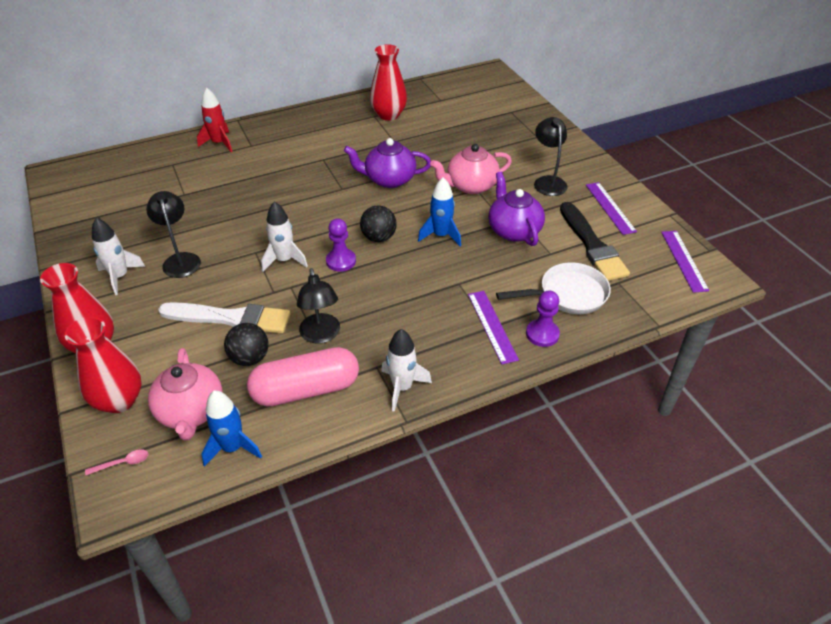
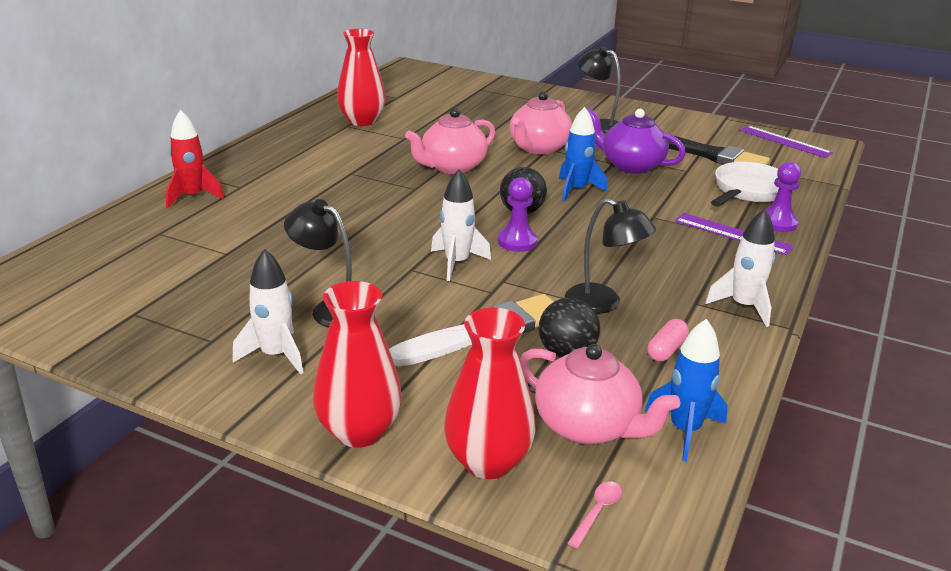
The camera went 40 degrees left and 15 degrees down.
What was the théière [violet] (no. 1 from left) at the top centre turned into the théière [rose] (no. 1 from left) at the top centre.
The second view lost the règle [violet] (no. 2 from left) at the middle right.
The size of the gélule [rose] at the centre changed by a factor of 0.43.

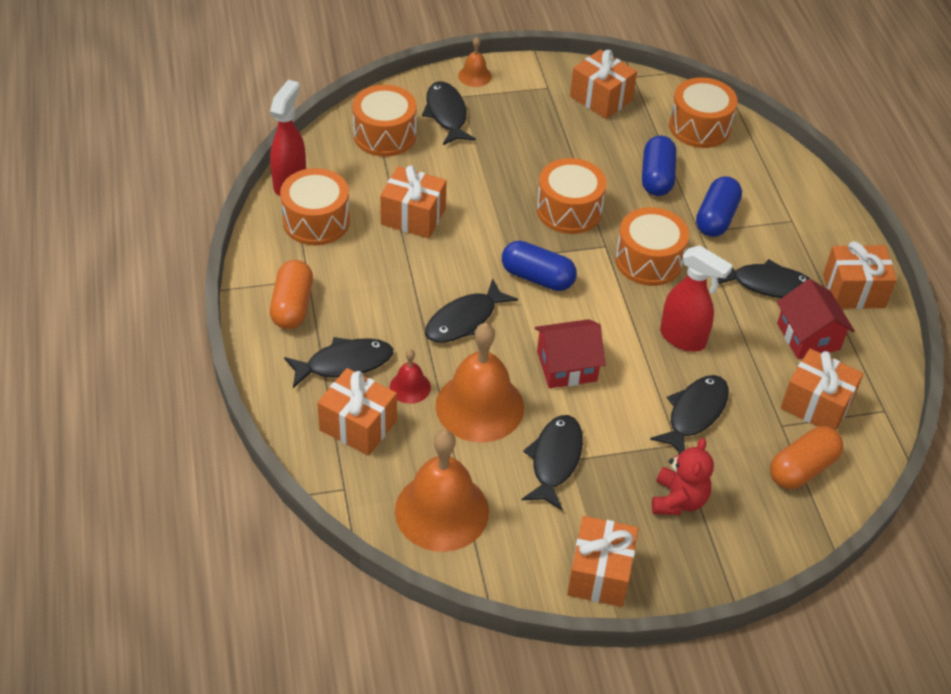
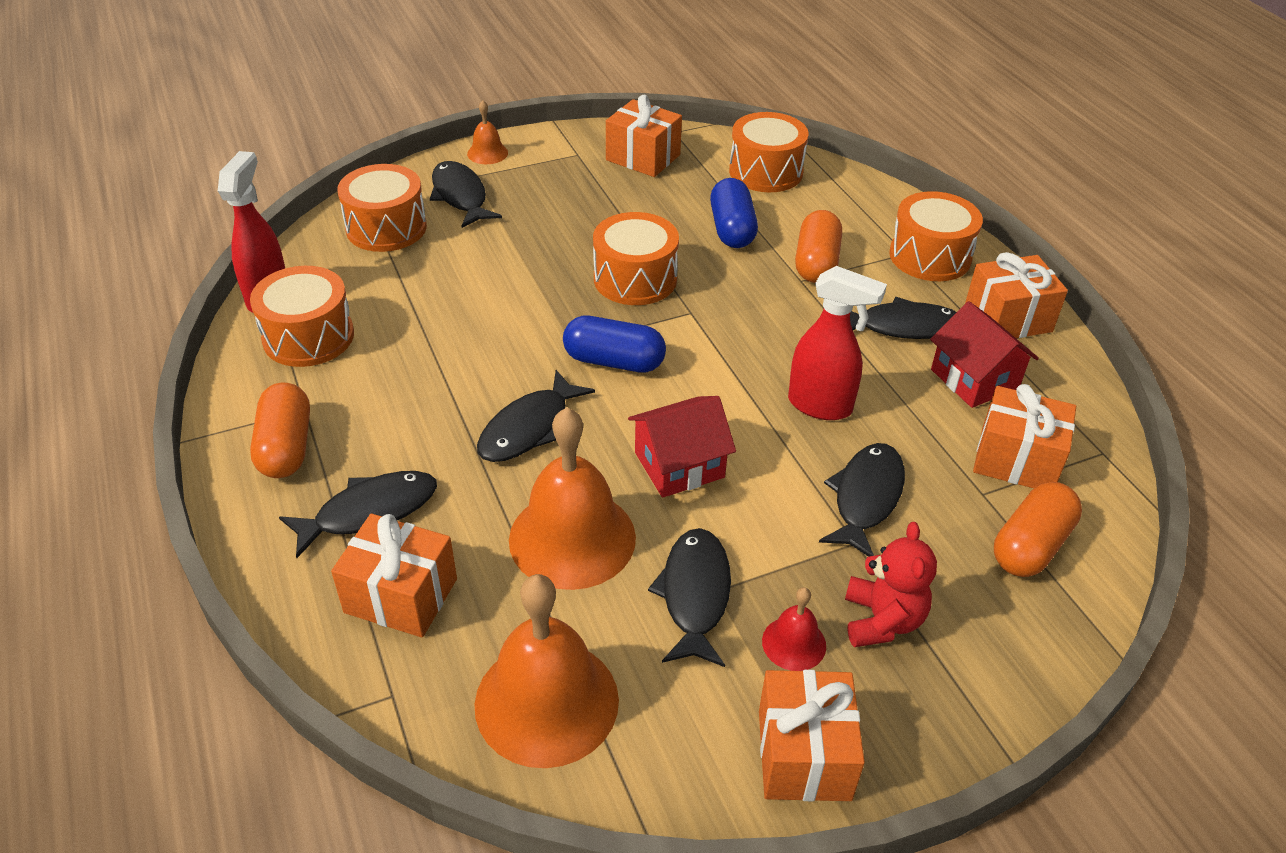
The camera went 10 degrees left and 5 degrees down.
The second view lost the cadeau [orange] (no. 2 from left) at the top centre.
What was the gélule [bleu] (no. 3 from left) at the top right turned into the gélule [orange] (no. 2 from left) at the top centre.
The tambour [orange] (no. 4 from left in the first image) ended up elsewhere, having gone from the middle right to the top right.
The cloche [rouge] ended up elsewhere, having gone from the centre to the bottom centre.

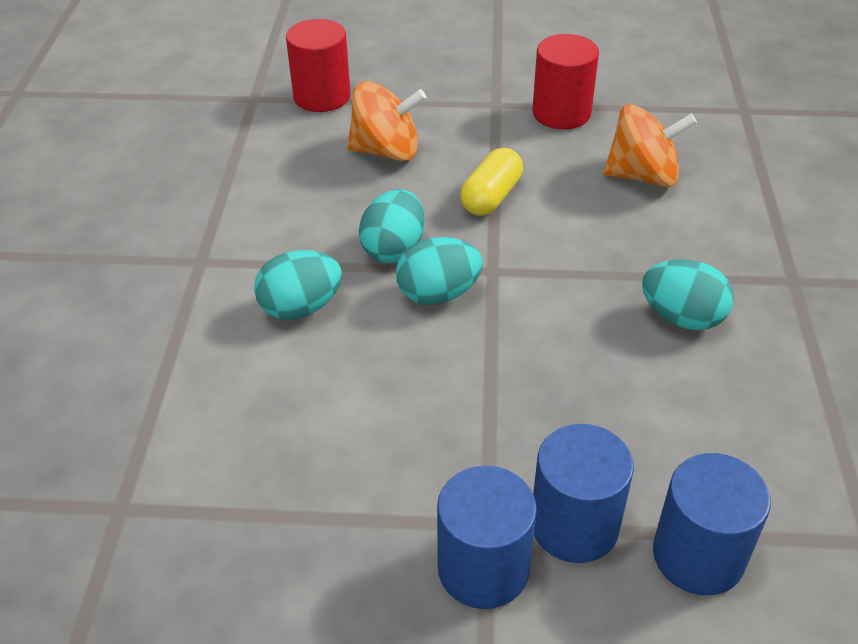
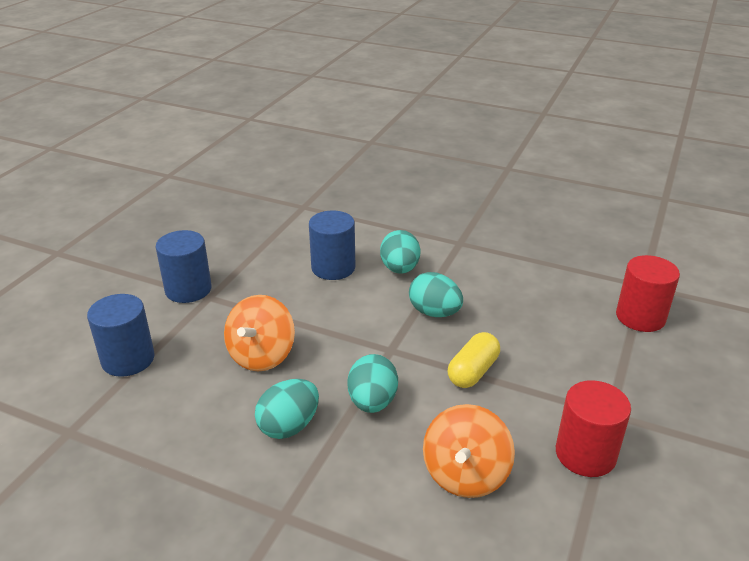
The camera went 110 degrees right and 10 degrees down.
The toupie [orange] (no. 1 from left) ended up elsewhere, having gone from the top centre to the centre.
The gélule [jaune] at the top centre ended up facing another way, 75 degrees clockwise from before.
The œuf [turquoise] (no. 3 from left in the first image) ended up elsewhere, having gone from the centre to the bottom centre.
The cylindre [bleu] (no. 2 from left in the first image) ended up elsewhere, having gone from the bottom right to the centre.

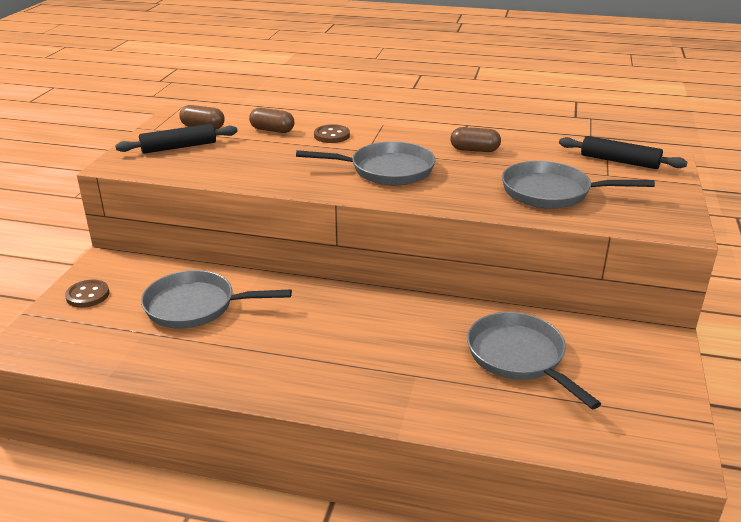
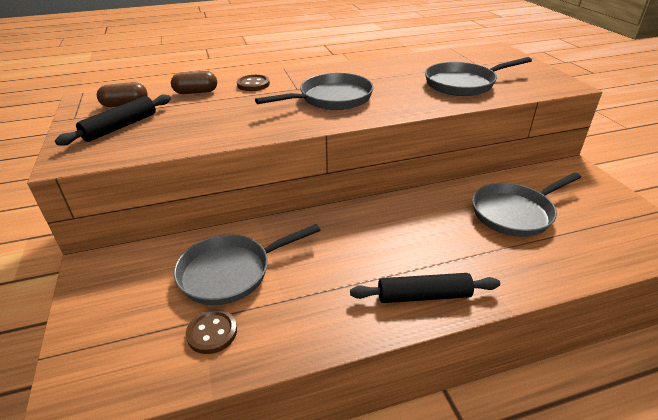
The camera went 30 degrees left and 5 degrees up.
The second view lost the gélule [marron] (no. 3 from left) at the top centre.
The rouleau à pâtisserie [noir] (no. 2 from left) ended up elsewhere, having gone from the top right to the bottom centre.
The bouton [marron] (no. 1 from left) ended up elsewhere, having gone from the middle left to the bottom left.
The poêle [gris] (no. 3 from left in the first image) at the bottom right ended up facing another way, 60 degrees counterclockwise from before.

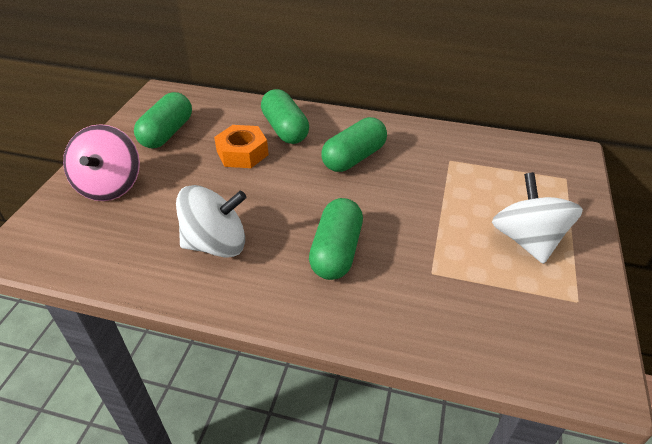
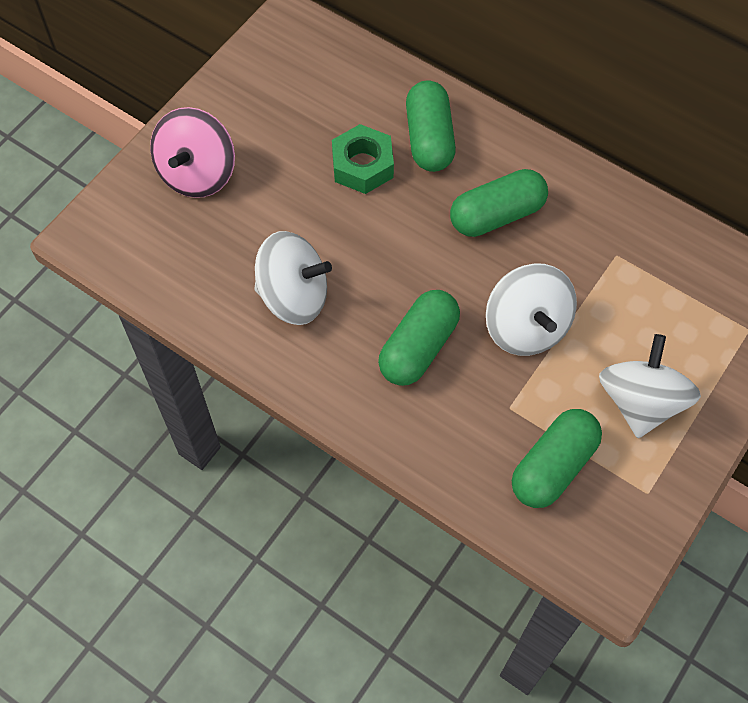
The camera went 20 degrees right and 20 degrees up.
The gélule [vert] (no. 1 from left in the first image) ended up elsewhere, having gone from the top left to the middle right.
What was the écrou [orange] at the top centre turned into the écrou [vert] at the top centre.
The second view gained the toupie [blanc] (no. 2 from left) at the middle right.

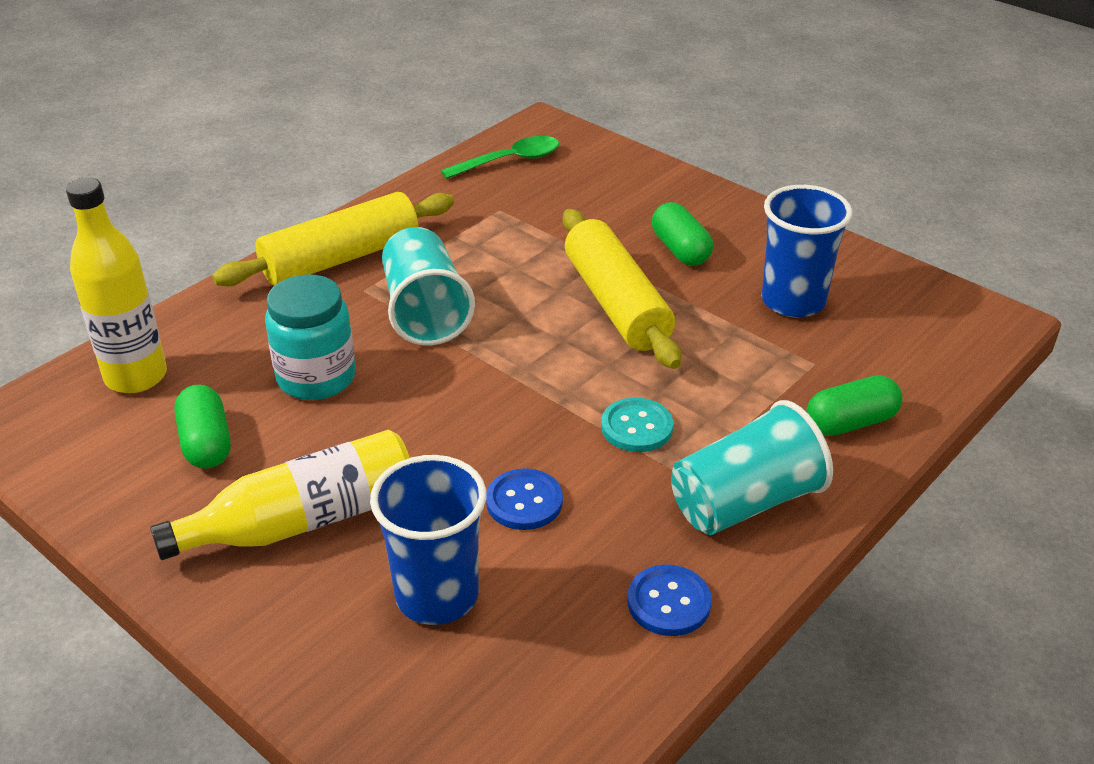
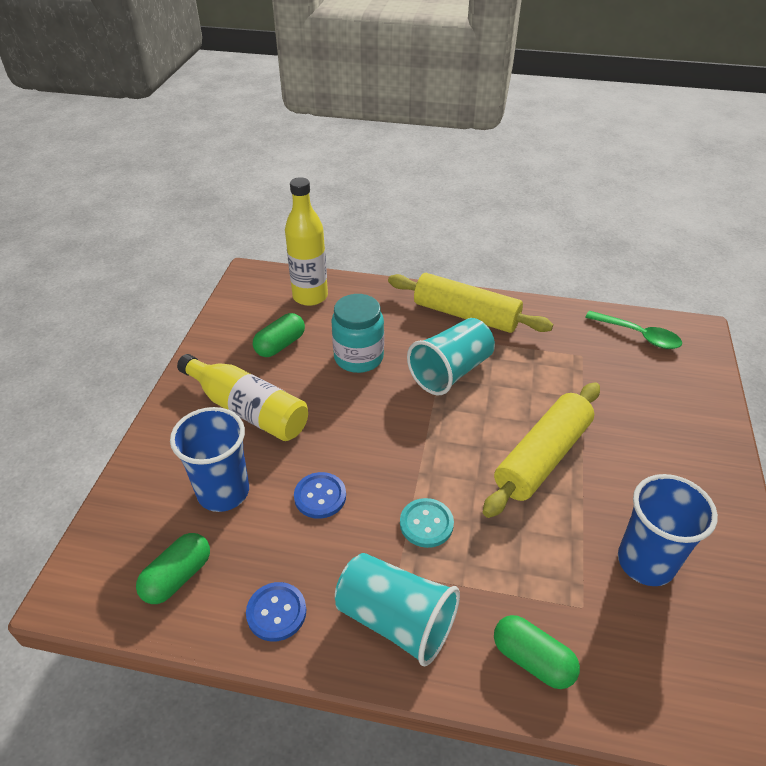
The camera went 60 degrees right and 5 degrees up.
The gélule [vert] (no. 2 from left in the first image) ended up elsewhere, having gone from the top centre to the bottom left.

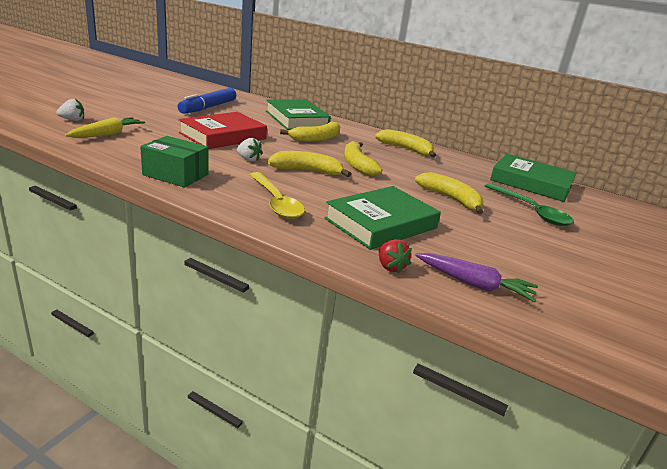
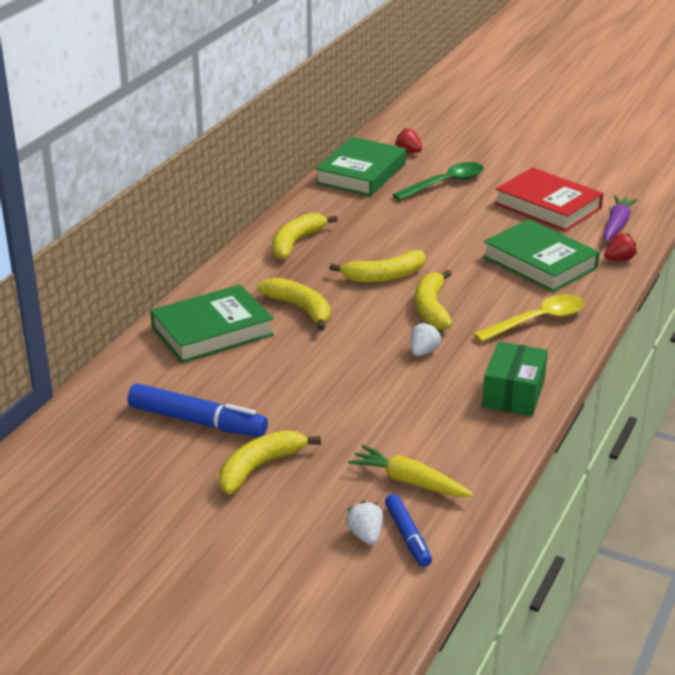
The camera went 90 degrees left and 5 degrees up.
The livre [rouge] ended up elsewhere, having gone from the top left to the top right.
The banane [jaune] (no. 5 from left in the first image) ended up elsewhere, having gone from the middle right to the bottom centre.
The second view gained the fraise [rouge] (no. 1 from left) at the top centre.
The second view gained the feutre [bleu] (no. 2 from left) at the bottom centre.

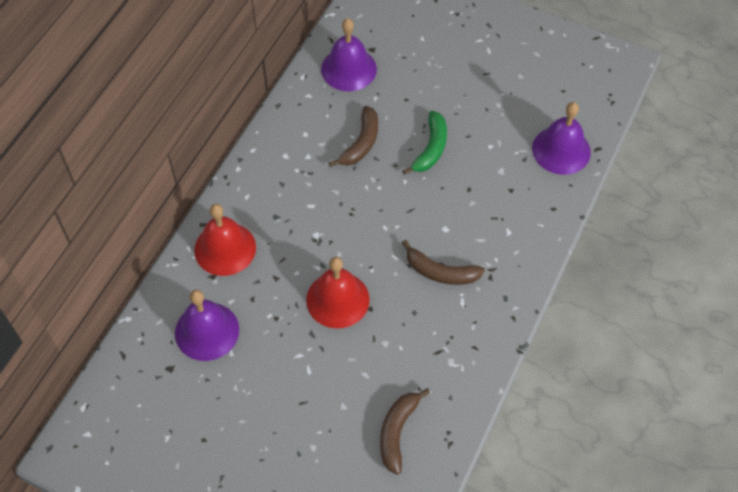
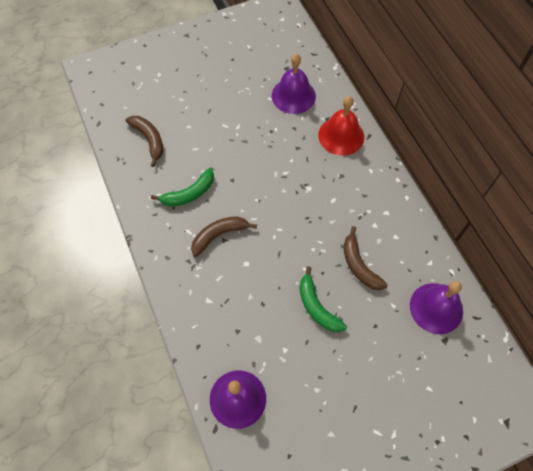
The camera went 130 degrees right and 5 degrees up.
The second view lost the cloche [rouge] (no. 2 from left) at the centre.
The second view gained the banane [vert] (no. 1 from left) at the centre.

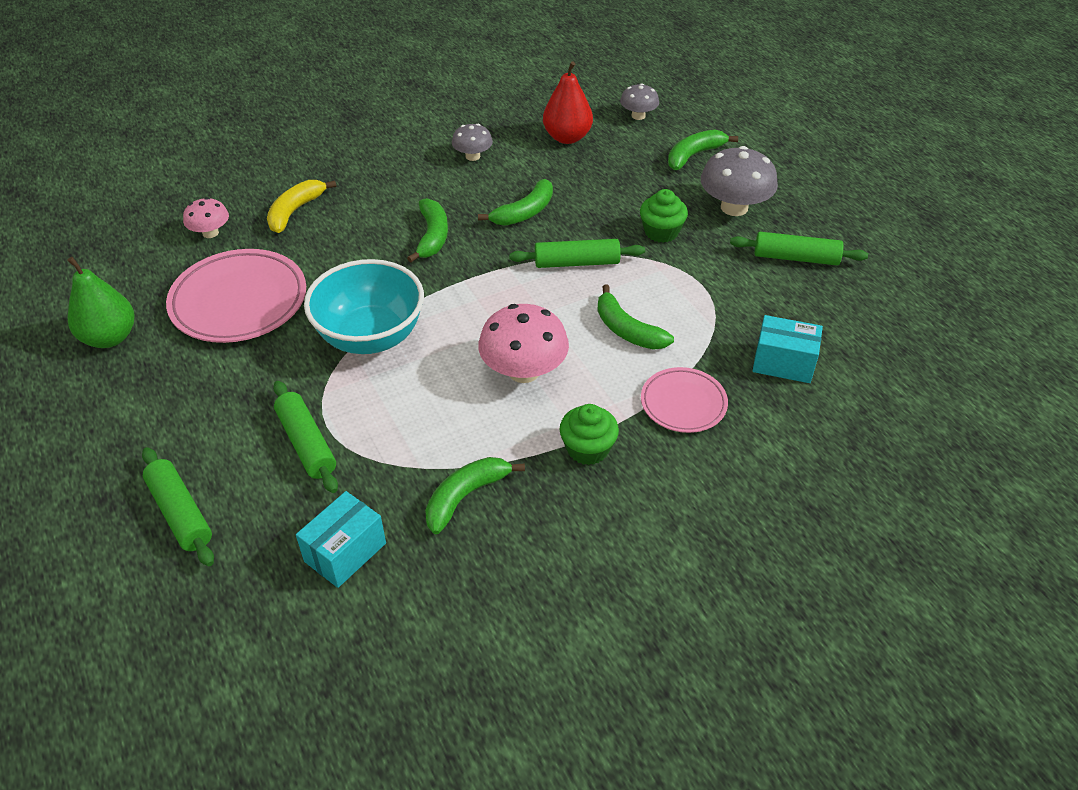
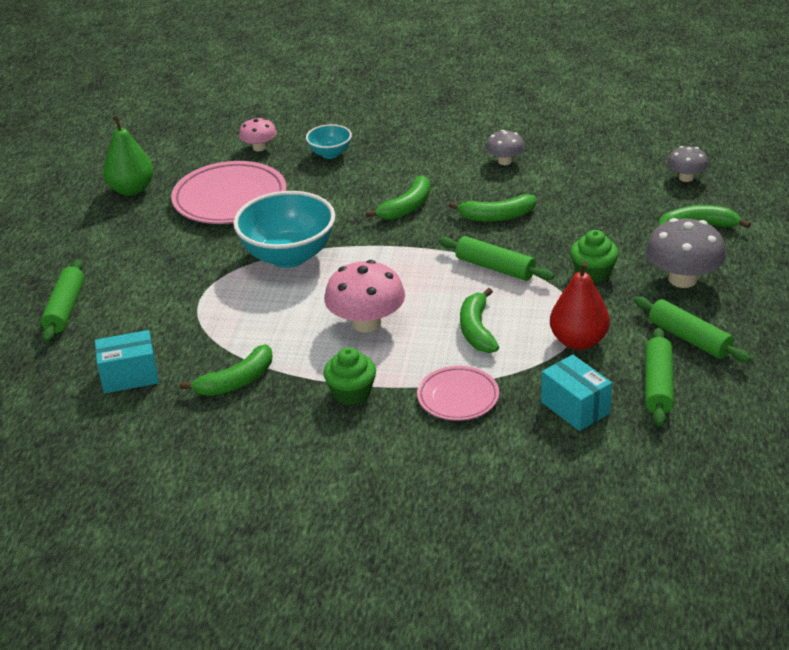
The camera went 40 degrees right and 10 degrees down.
The poire [rouge] ended up elsewhere, having gone from the top centre to the middle right.
Where the banane [jaune] stood at the top left, the bol [turquoise] (no. 2 from left) came to stand at the top centre.
The rouleau à pâtisserie [vert] (no. 2 from left in the first image) ended up elsewhere, having gone from the middle left to the middle right.
The banane [vert] (no. 2 from left in the first image) at the centre ended up facing another way, 150 degrees clockwise from before.

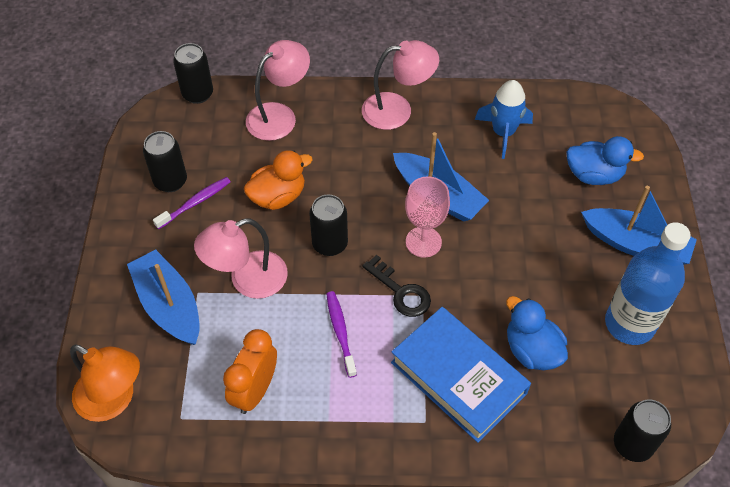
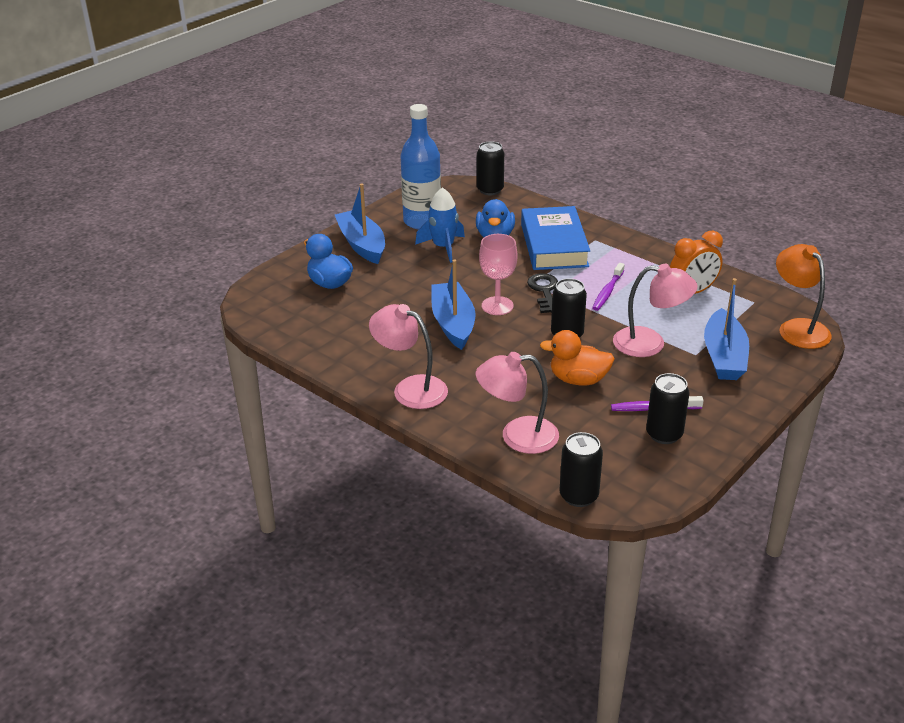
The camera went 140 degrees left and 20 degrees down.
The fusée [bleu] ended up elsewhere, having gone from the top right to the top centre.

